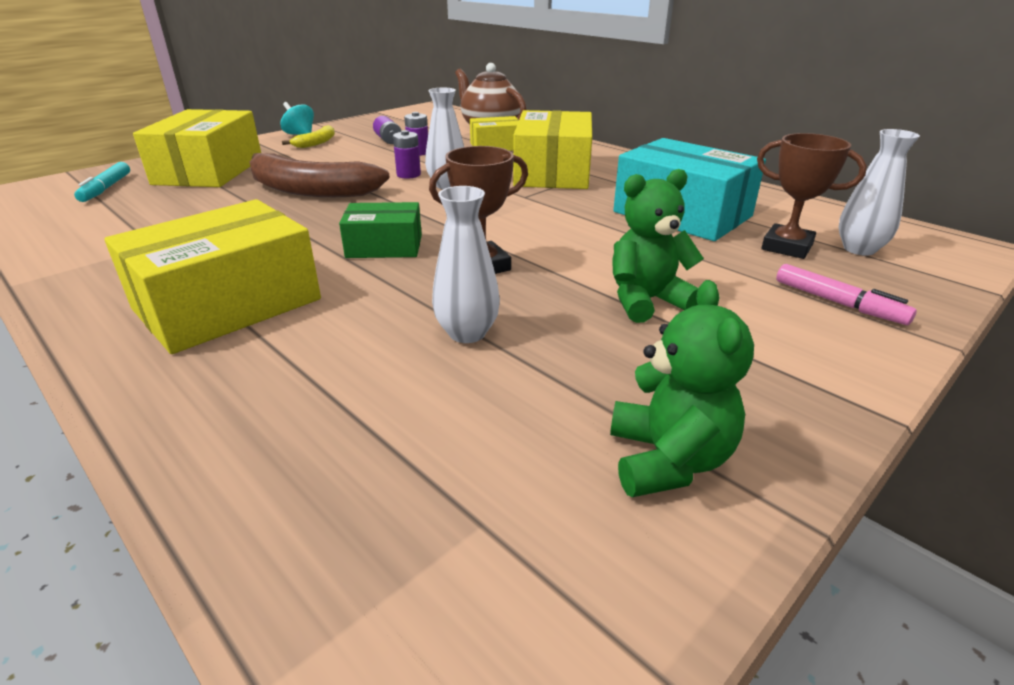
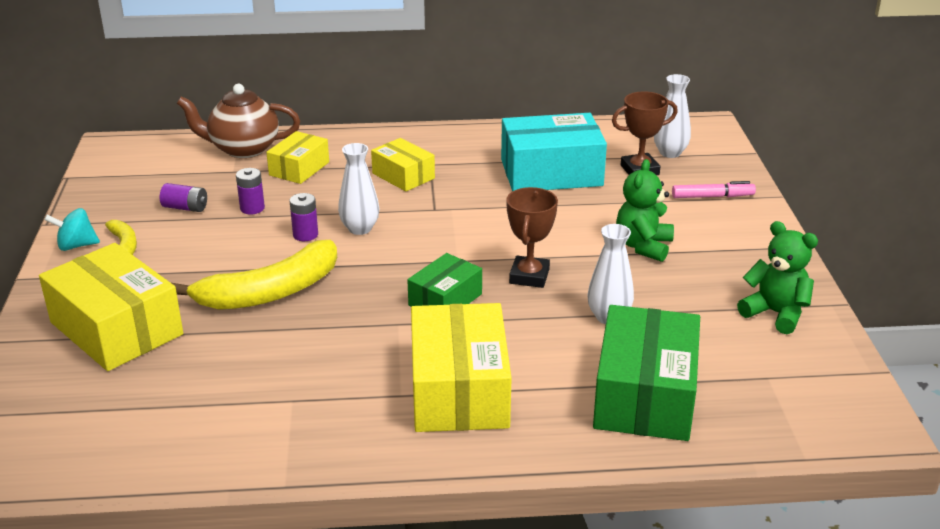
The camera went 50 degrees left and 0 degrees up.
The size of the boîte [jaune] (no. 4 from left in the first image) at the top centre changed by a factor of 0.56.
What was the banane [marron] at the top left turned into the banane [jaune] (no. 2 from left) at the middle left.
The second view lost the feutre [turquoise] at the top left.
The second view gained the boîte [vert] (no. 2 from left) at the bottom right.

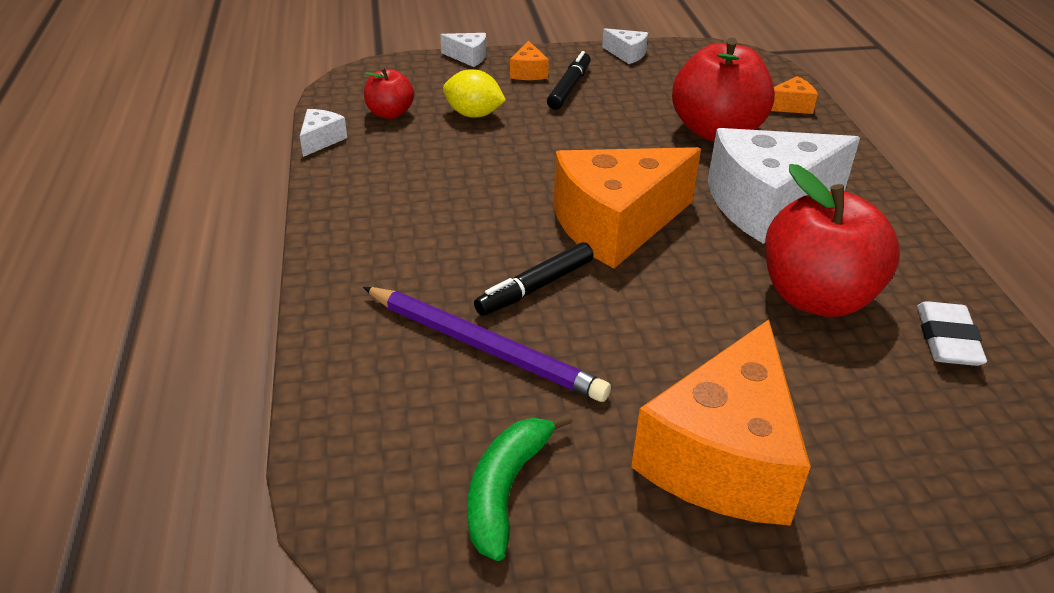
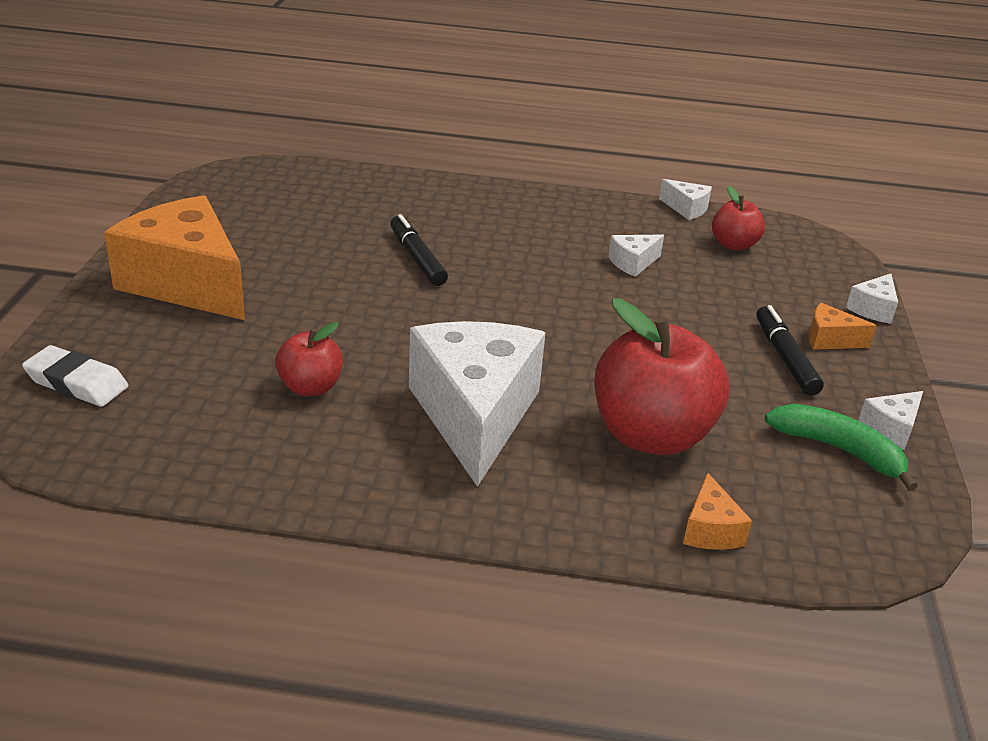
The camera went 105 degrees right and 5 degrees down.
The feutre [noir] (no. 2 from left) at the top centre ended up facing another way, 135 degrees counterclockwise from before.
The second view lost the citron [jaune] at the top centre.
The second view lost the fromage [orange] (no. 2 from left) at the centre.
The size of the pomme [rouge] (no. 3 from left in the first image) at the middle right changed by a factor of 0.52.
The second view lost the crayon [violet] at the centre.
The gomme [blanc] ended up elsewhere, having gone from the middle right to the middle left.
The banane [vert] ended up elsewhere, having gone from the bottom centre to the middle right.
The second view gained the fromage [blanc] (no. 2 from left) at the centre.

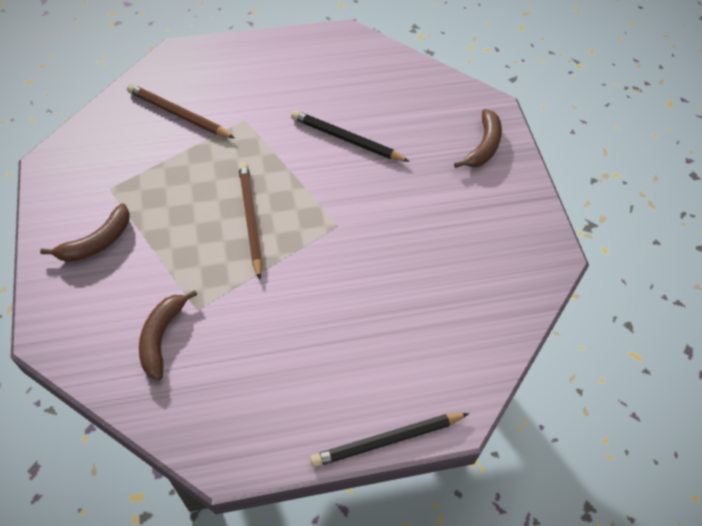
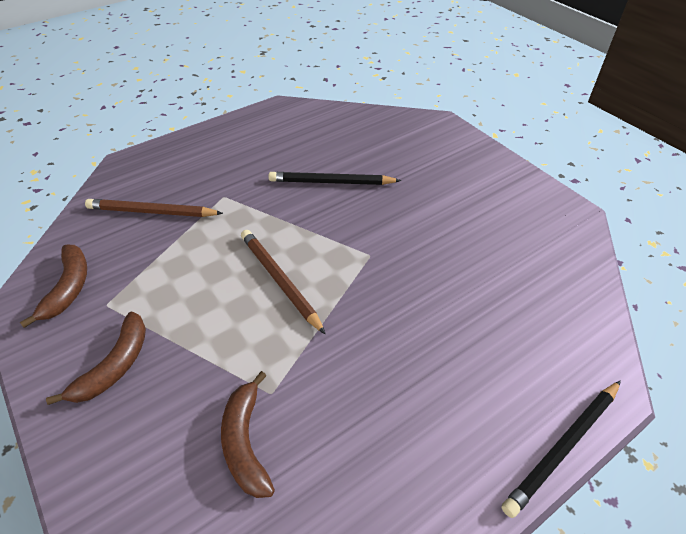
The camera went 20 degrees left and 10 degrees down.
The banane [marron] (no. 3 from left in the first image) ended up elsewhere, having gone from the top right to the middle left.

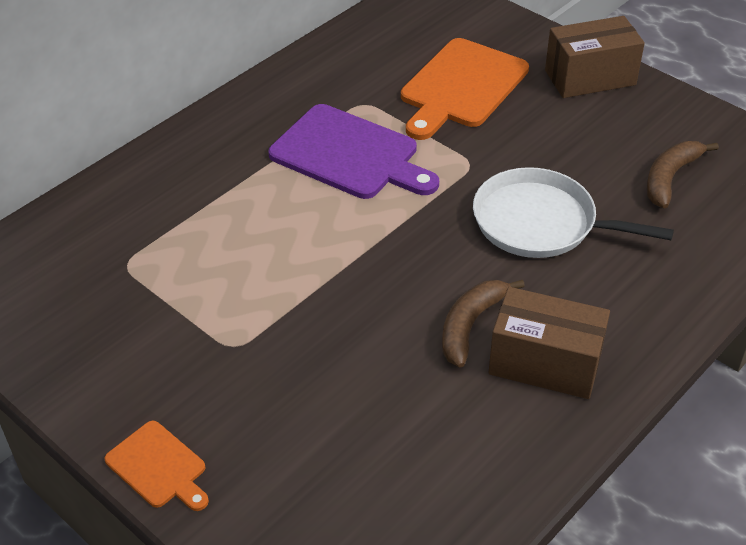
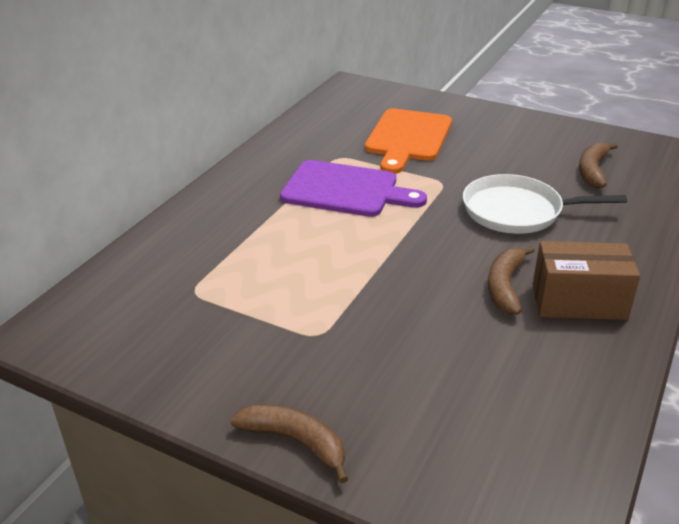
The camera went 15 degrees left and 10 degrees down.
The second view lost the boîte [marron] (no. 2 from left) at the top right.
Where the planche à découper [orange] (no. 1 from left) stood at the bottom left, the banane [marron] (no. 1 from left) came to stand at the bottom centre.

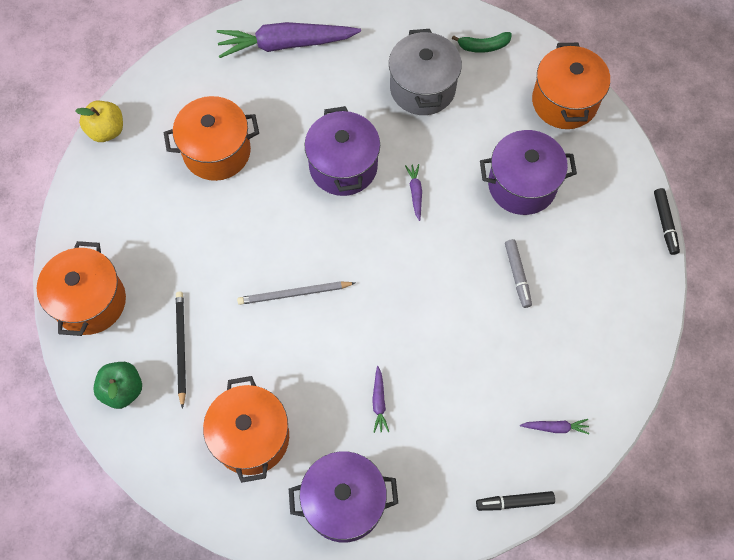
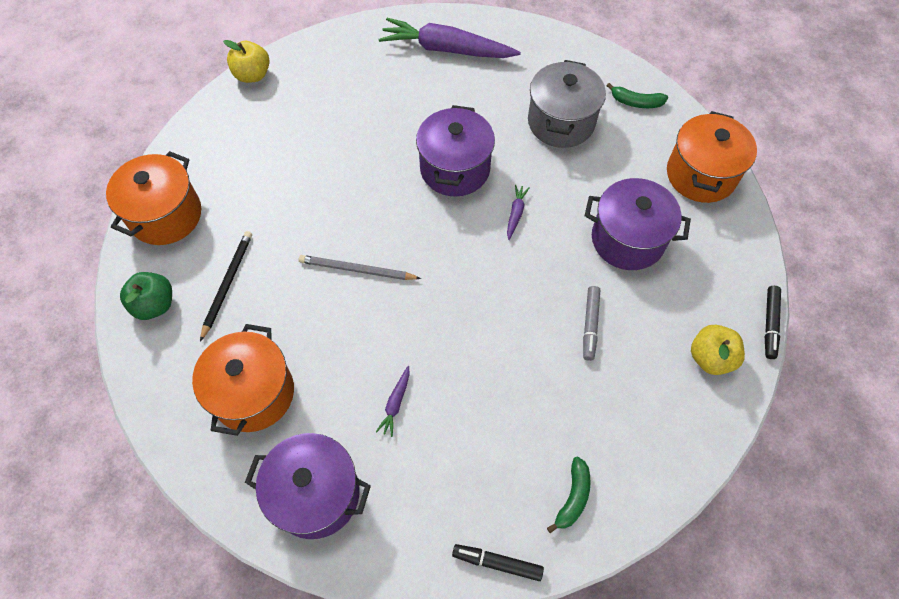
The camera went 20 degrees right and 5 degrees down.
The second view lost the marmite [orange] (no. 2 from left) at the top left.
Where the carotte [violet] (no. 4 from left) stood at the bottom right, the banane [vert] (no. 1 from left) came to stand at the bottom centre.
The second view gained the pomme [jaune] (no. 2 from left) at the middle right.

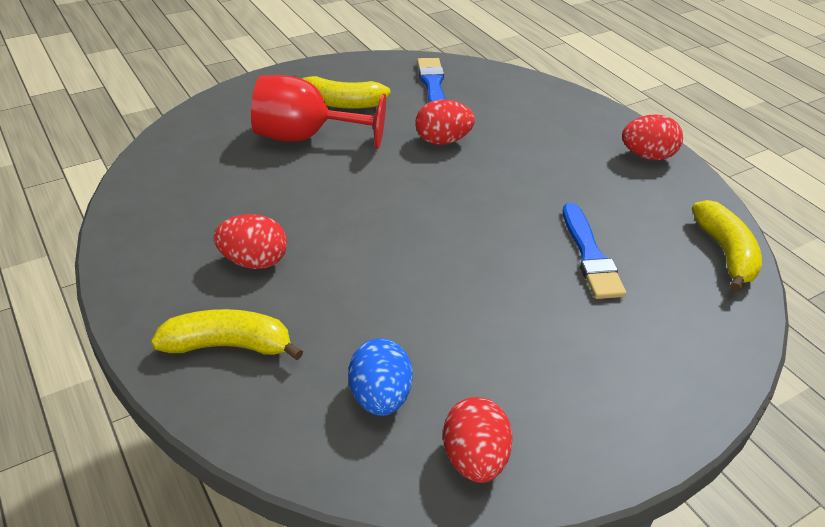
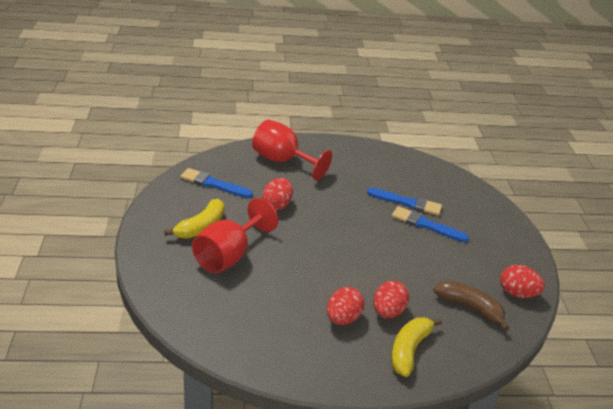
The camera went 65 degrees left and 5 degrees down.
The œuf [rouge] (no. 4 from left in the first image) ended up elsewhere, having gone from the top right to the bottom centre.
The second view lost the banane [jaune] (no. 3 from left) at the middle right.
Where the œuf [bleu] stood at the bottom centre, the banane [marron] came to stand at the bottom right.
The second view gained the verre à pied [rouge] (no. 2 from left) at the centre.
The second view gained the pinceau [bleu] (no. 3 from left) at the middle right.

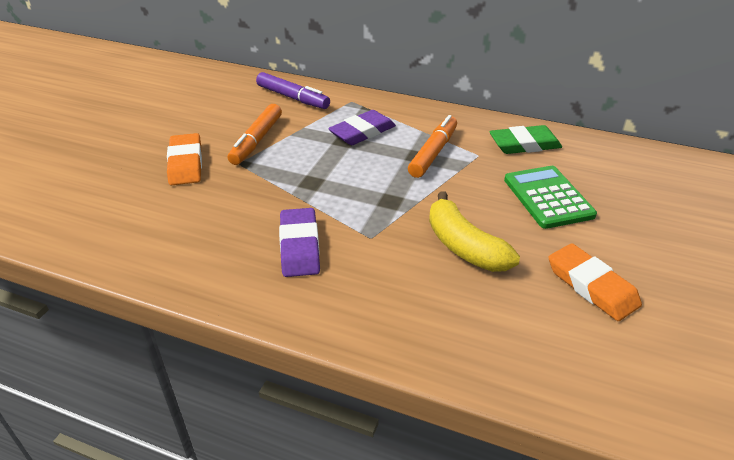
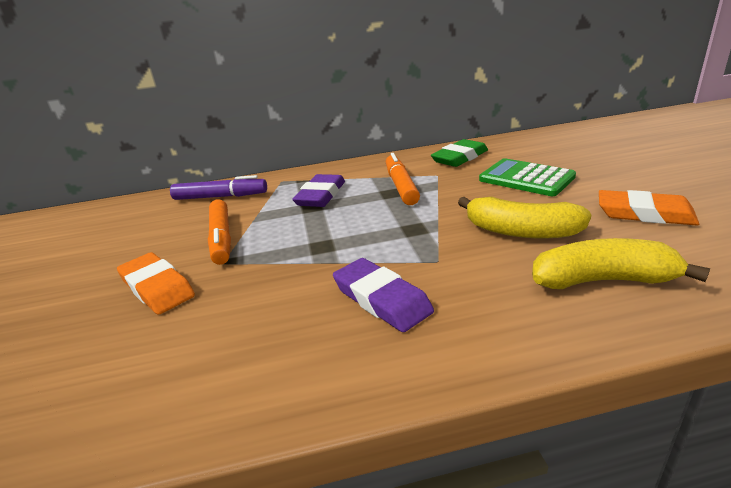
The camera went 30 degrees left and 10 degrees down.
The second view gained the banane [jaune] (no. 2 from left) at the middle right.

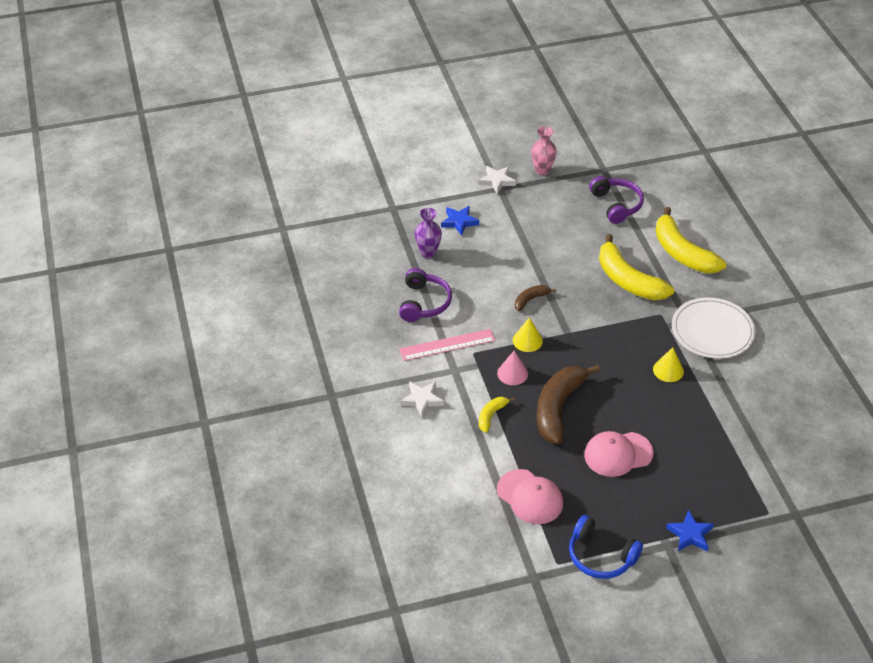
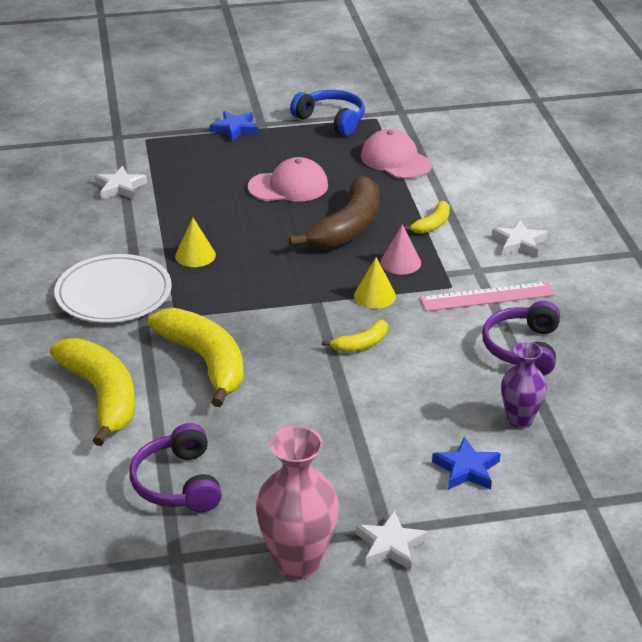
The camera went 175 degrees left and 10 degrees down.
The size of the vase [rose] at the top centre changed by a factor of 1.60.
What was the banane [marron] (no. 1 from left) at the centre turned into the banane [jaune] (no. 3 from left) at the centre.
The second view gained the étoile [blanc] (no. 1 from left) at the top left.

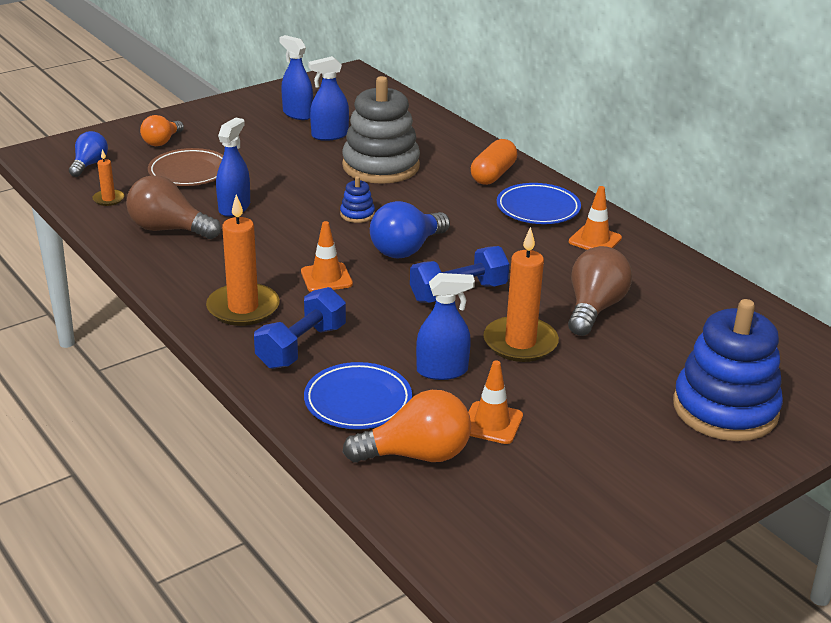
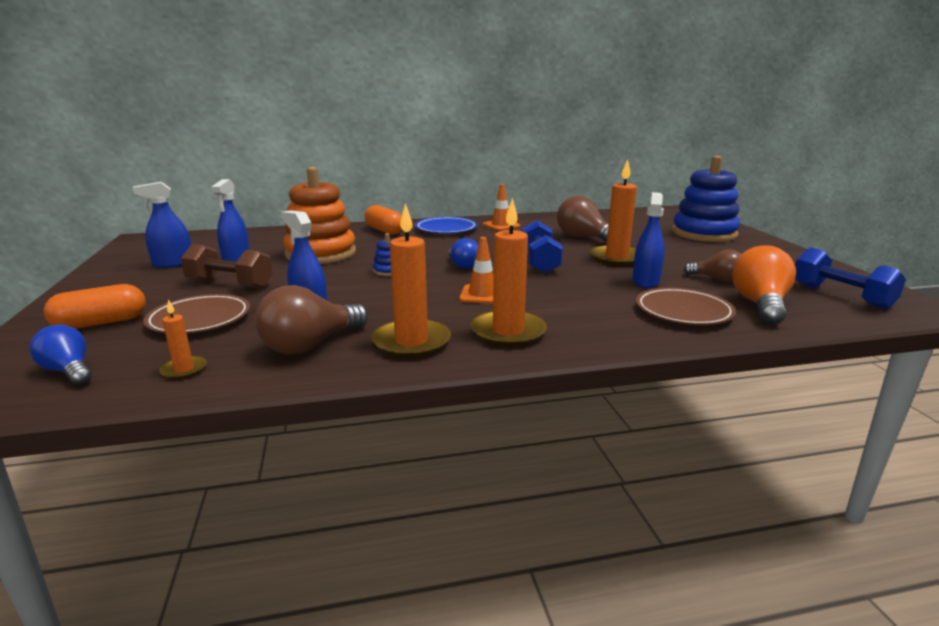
The camera went 65 degrees left and 10 degrees down.
What was the jouet à empiler [gris] at the top centre turned into the jouet à empiler [orange] at the centre.
Where the ampoule [orange] (no. 1 from left) stood at the top left, the gélule [orange] (no. 1 from left) came to stand at the middle left.
The size of the ampoule [bleu] (no. 2 from left) at the centre changed by a factor of 0.63.
The haltère [bleu] (no. 1 from left in the first image) ended up elsewhere, having gone from the centre to the middle right.
Where the cône de chantier [orange] (no. 2 from left) stood at the centre, the ampoule [marron] (no. 3 from left) came to stand at the middle right.
What was the assiette [bleu] (no. 1 from left) at the centre turned into the assiette [marron] (no. 2 from left) at the middle right.
The second view gained the bougie [orange] (no. 2 from left) at the centre.
The second view gained the haltère [marron] at the middle left.

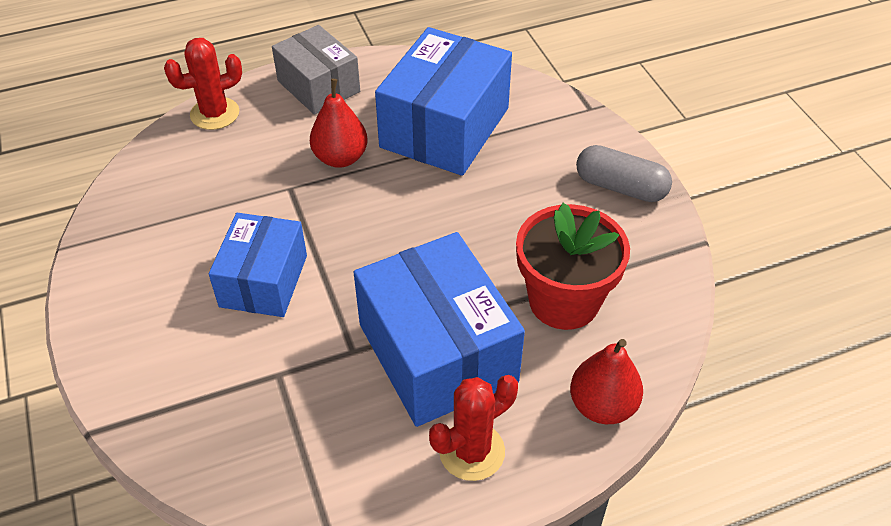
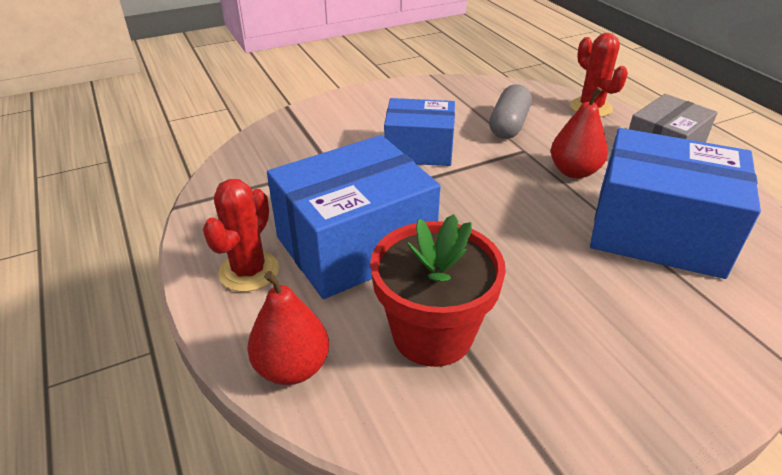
The camera went 85 degrees right and 10 degrees down.
The gélule [gris] ended up elsewhere, having gone from the top right to the top centre.
The cactus [rouge] (no. 2 from left in the first image) at the bottom centre ended up facing another way, 60 degrees clockwise from before.

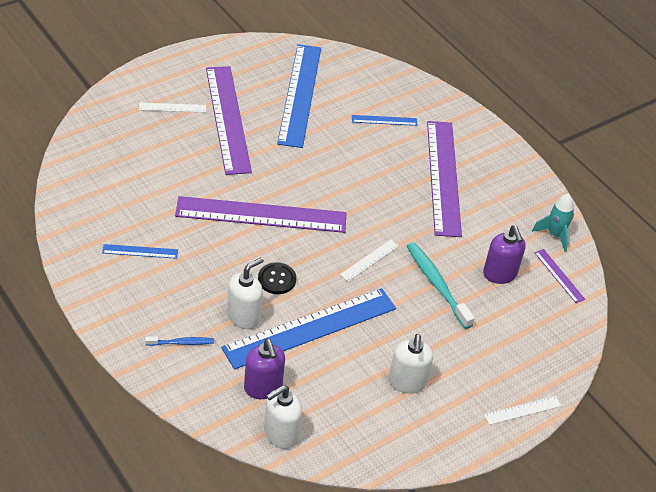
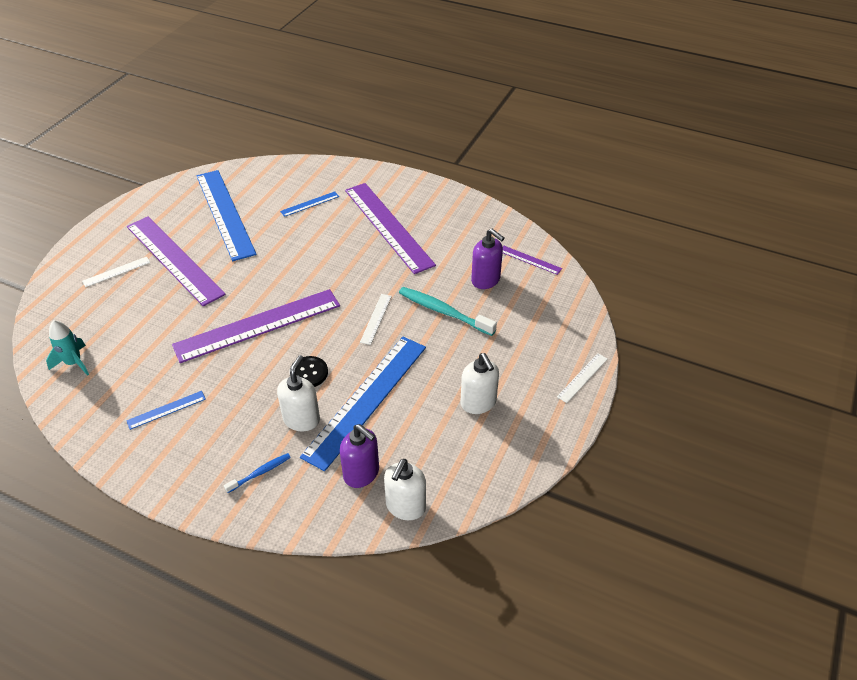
The camera went 25 degrees left and 0 degrees up.
The fusée [turquoise] ended up elsewhere, having gone from the middle right to the middle left.

